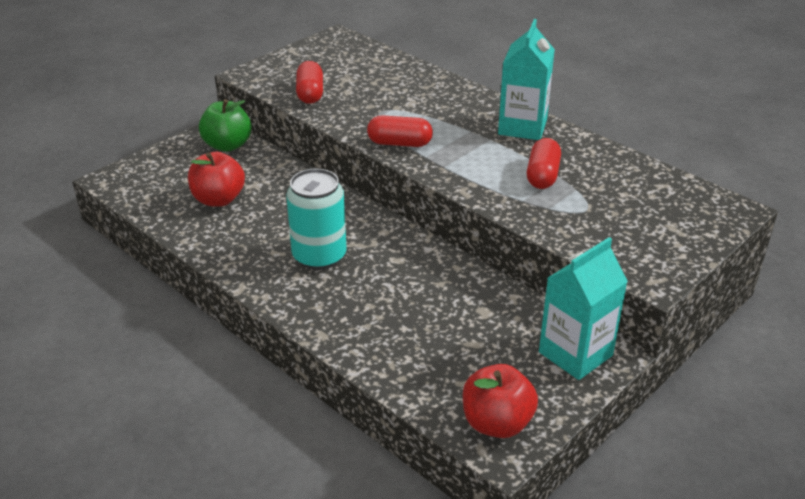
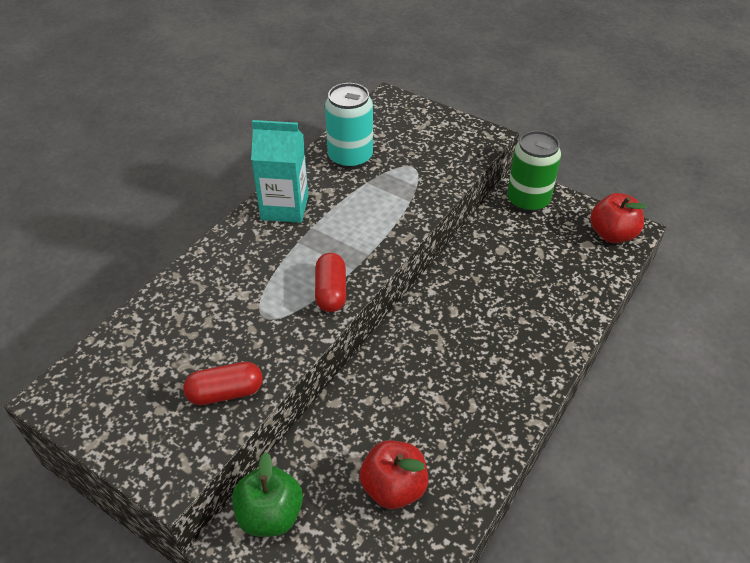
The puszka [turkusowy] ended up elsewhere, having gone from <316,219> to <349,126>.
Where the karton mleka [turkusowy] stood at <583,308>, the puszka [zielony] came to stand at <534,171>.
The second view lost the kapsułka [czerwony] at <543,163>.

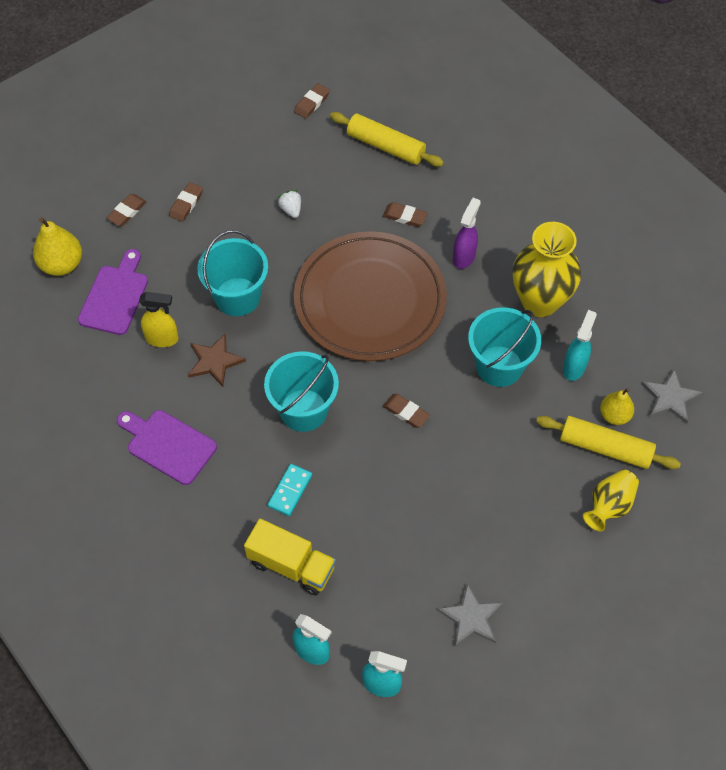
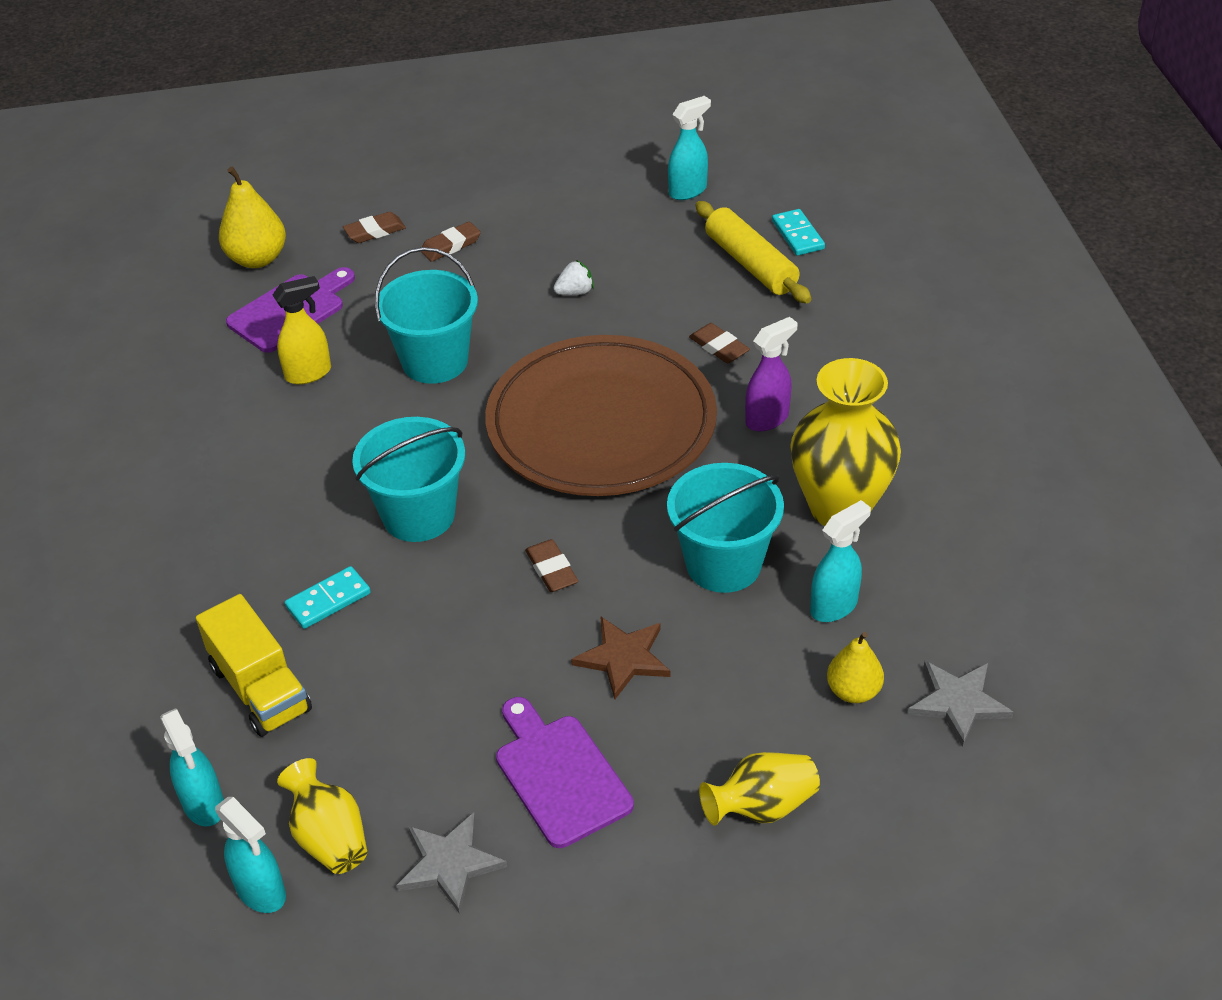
The spryskiwacz [żółty] at <159,319> ended up facing another way, 60 degrees counterclockwise from before.
The second view gained the wazon [żółty] at <322,816>.
The deska do krojenia [fioletowy] ended up elsewhere, having gone from <167,447> to <565,772>.
The truskawka [biały] at <289,204> ended up facing another way, 60 degrees clockwise from before.
The gwiazda [brązowy] ended up elsewhere, having gone from <217,360> to <621,657>.
Where the gumka do mazania [brązowy] stood at <312,101>, the spryskiwacz [turkusowy] came to stand at <689,148>.
The second view gained the kostka domina [turkusowy] at <798,232>.
The second view lost the wałek do ciasta [żółty] at <608,442>.

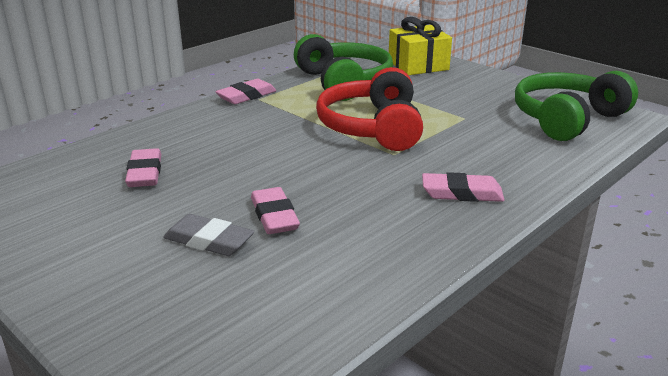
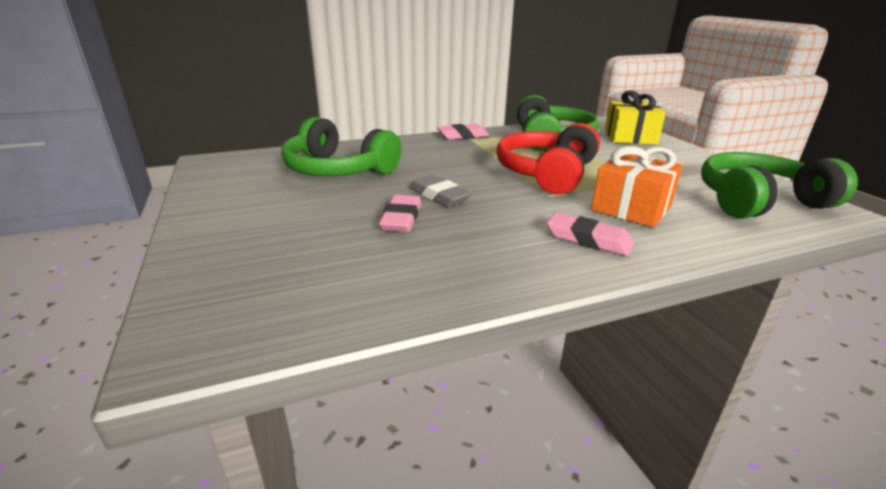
Where the gumka do mazania [różowy] stood at <143,167>, the słuchawki [zielony] came to stand at <341,146>.
The gumka do mazania [szary] ended up elsewhere, having gone from <209,235> to <440,191>.
The second view gained the prezent [pomarańczowy] at <637,186>.

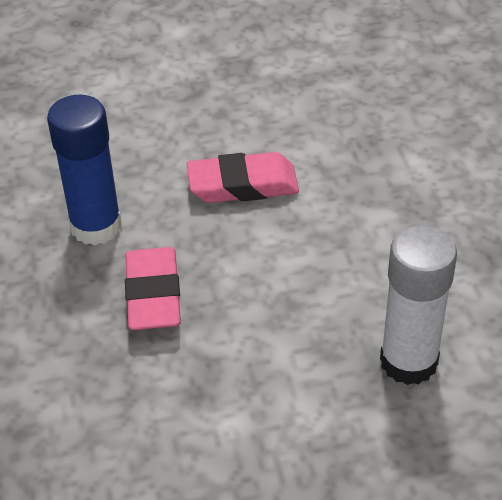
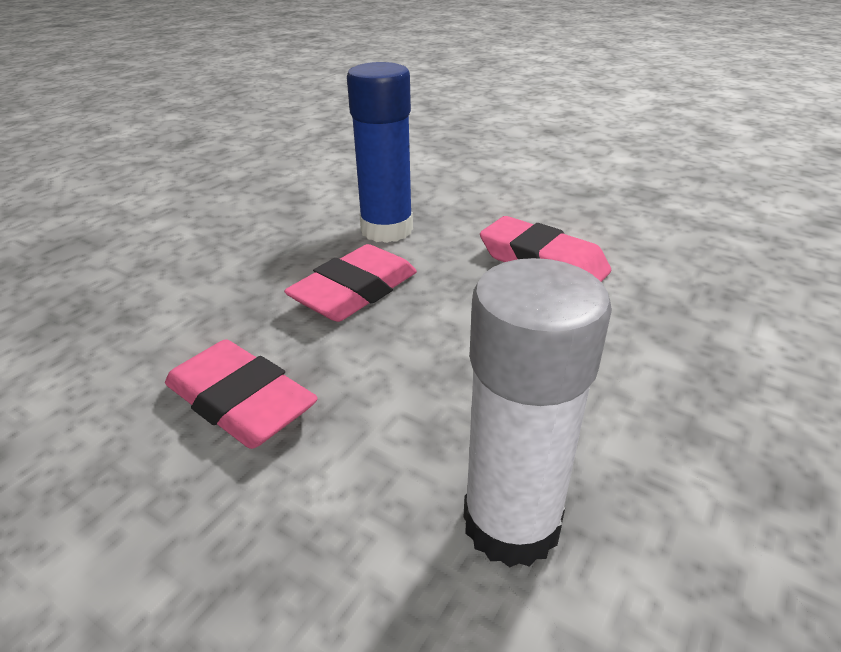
The second view gained the gumka do mazania [różowy] at <241,394>.

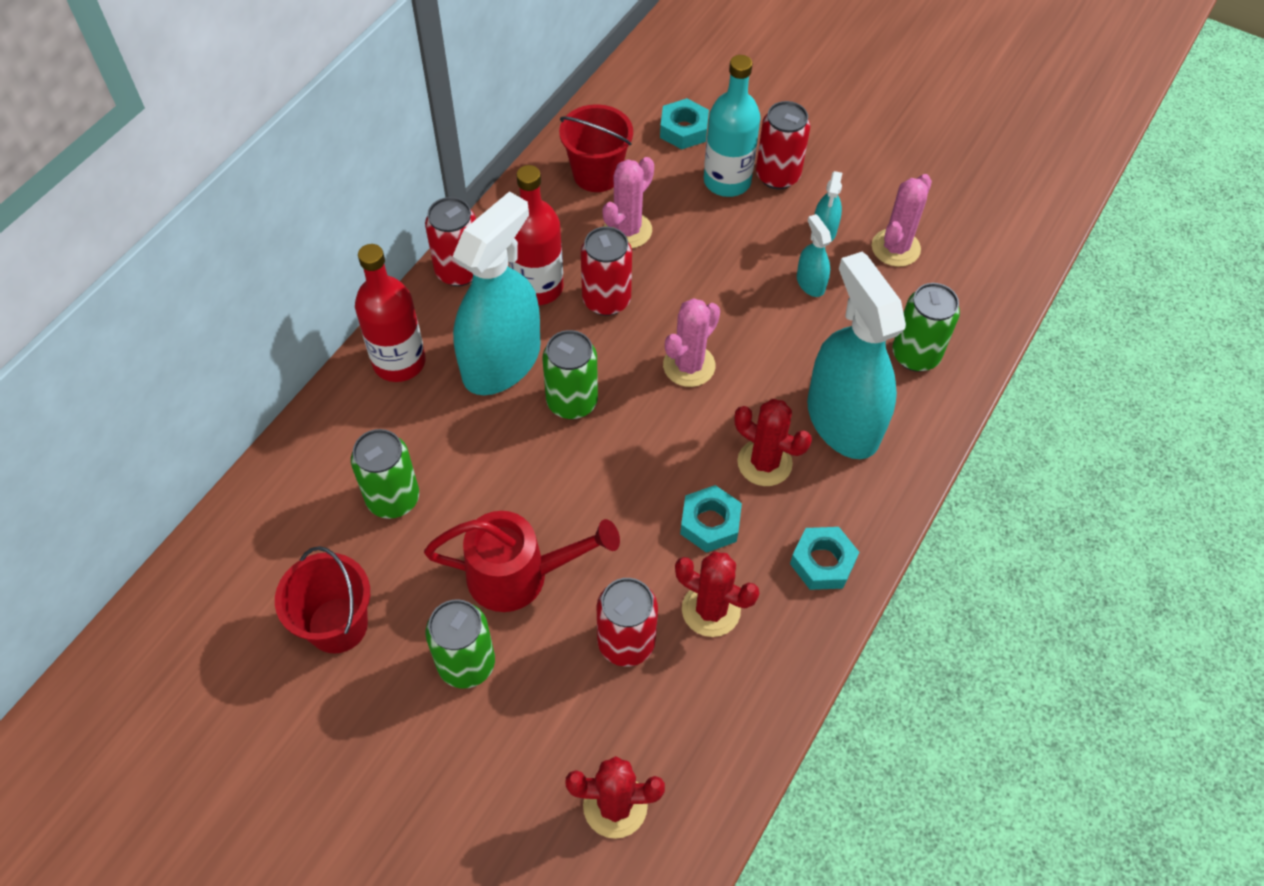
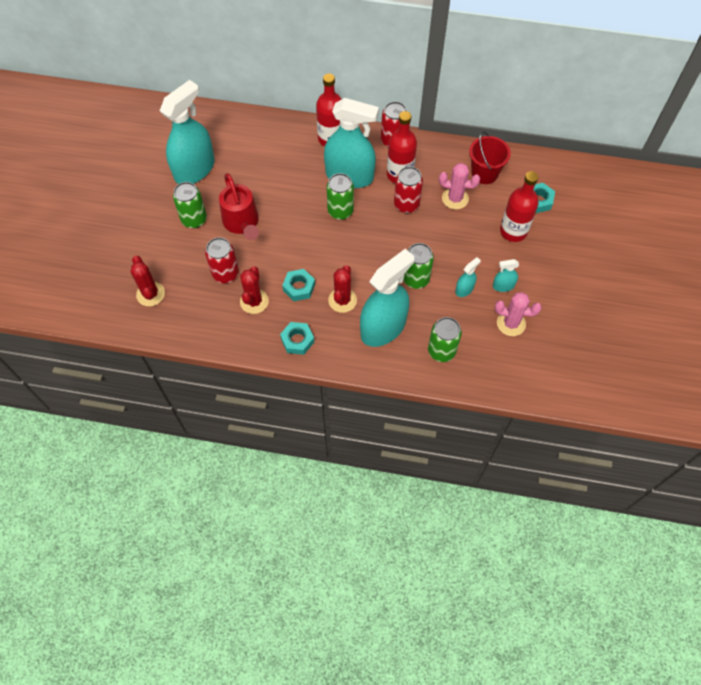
Where the wiadro [czerwony] stood at <322,599>, the spryskiwacz [turkusowy] came to stand at <187,132>.
The puszka [zielony] ended up elsewhere, having gone from <385,474> to <418,266>.
What was the butelka [turkusowy] at <732,126> turned into the butelka [czerwony] at <519,206>.
The second view lost the kaktus [różowy] at <691,342>.
The second view lost the puszka [czerwony] at <783,145>.

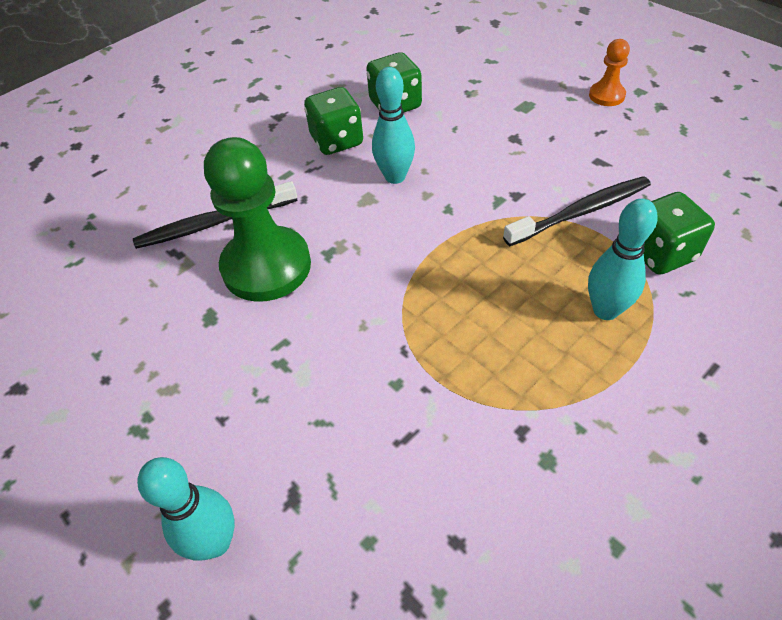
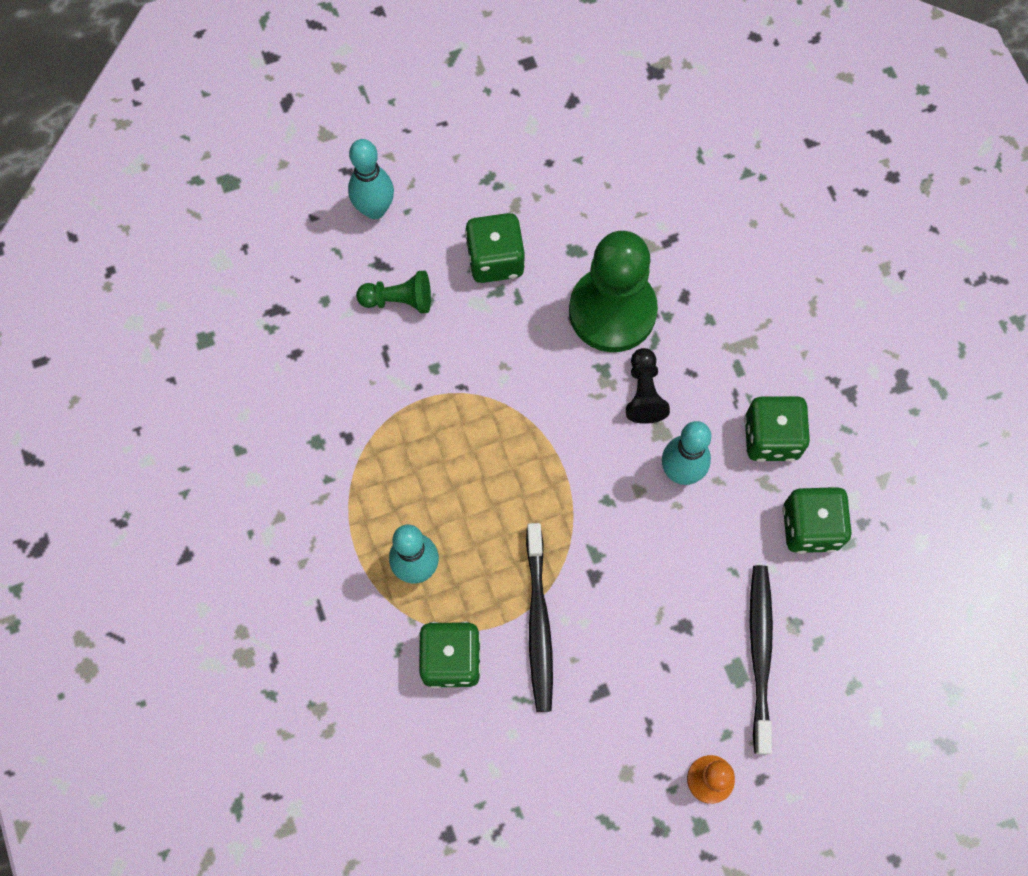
The second view gained the pionek [zielony] at <393,292>.
The second view gained the kostka do gry [zielony] at <495,248>.
The second view gained the pionek [czarny] at <648,386>.
The szczoteczka do zębów [czarny] ended up elsewhere, having gone from <215,215> to <761,660>.

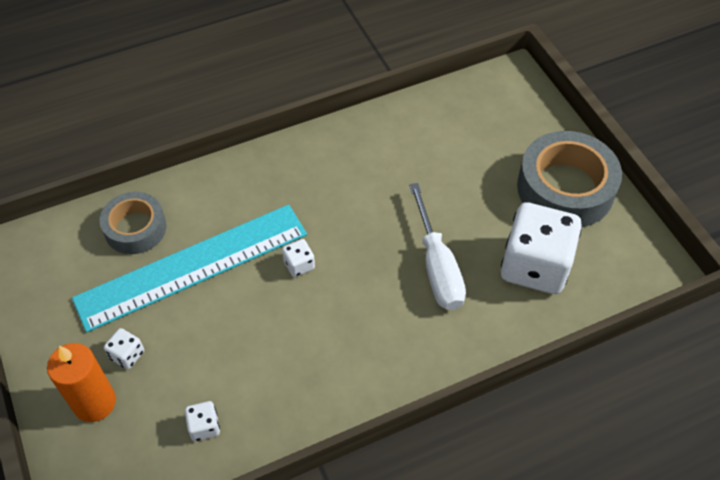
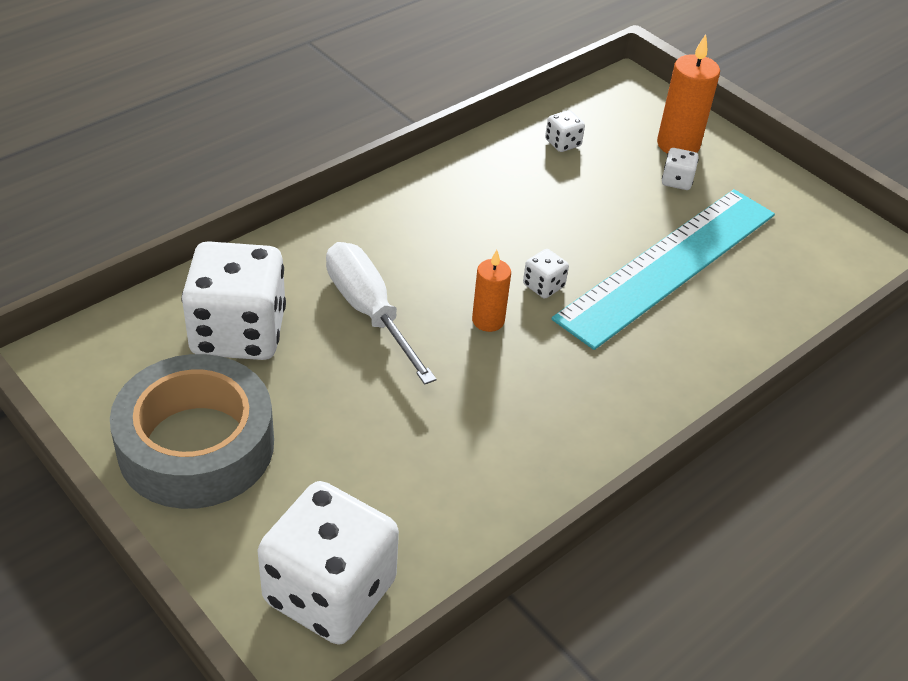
The second view gained the kostka do gry [biały] at <328,563>.
The second view gained the świeca [pomarańczowy] at <491,291>.
The second view lost the taśma klejąca [szary] at <133,223>.

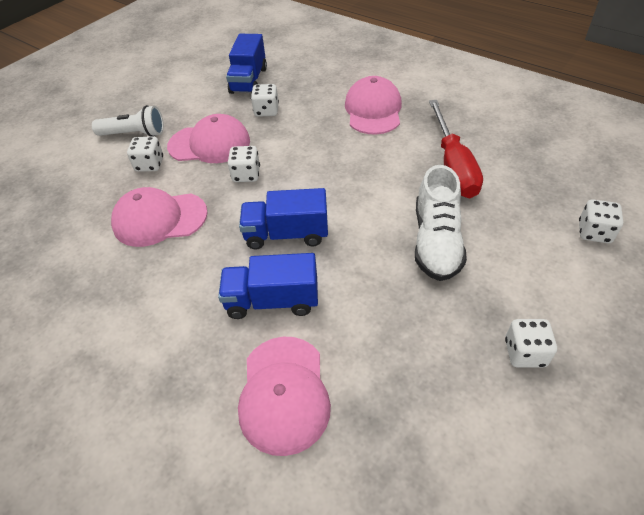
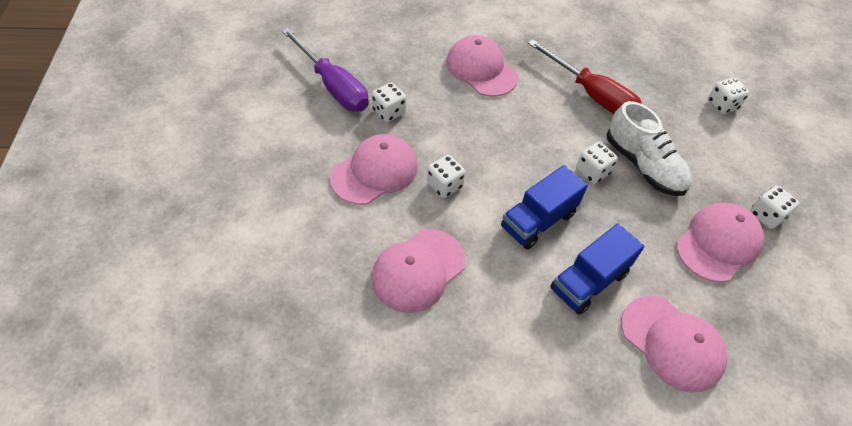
Where the ciężarówka [niebieski] stood at <246,64>, the śrubokręt [fioletowy] came to stand at <325,70>.
The kostka do gry [biały] ended up elsewhere, having gone from <145,154> to <597,163>.
The second view gained the czapka [różowy] at <720,242>.
The second view lost the latarka [biały] at <128,121>.

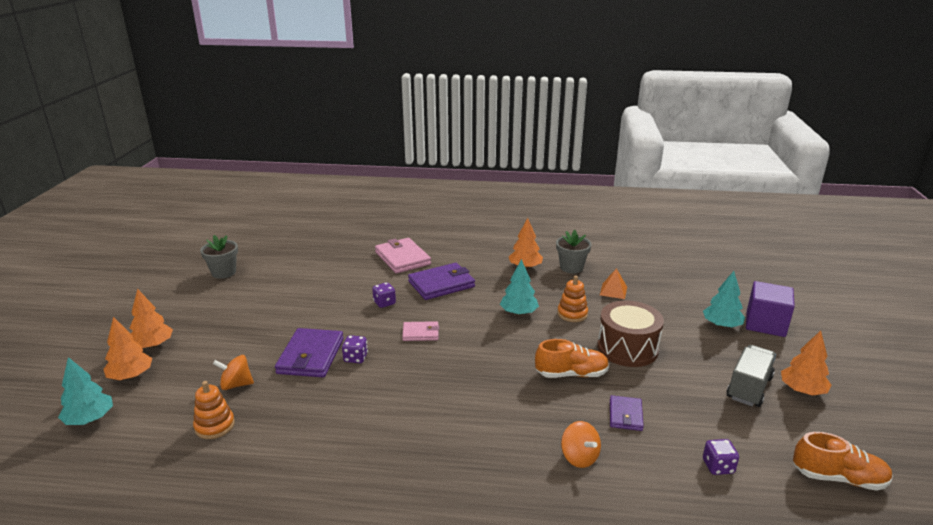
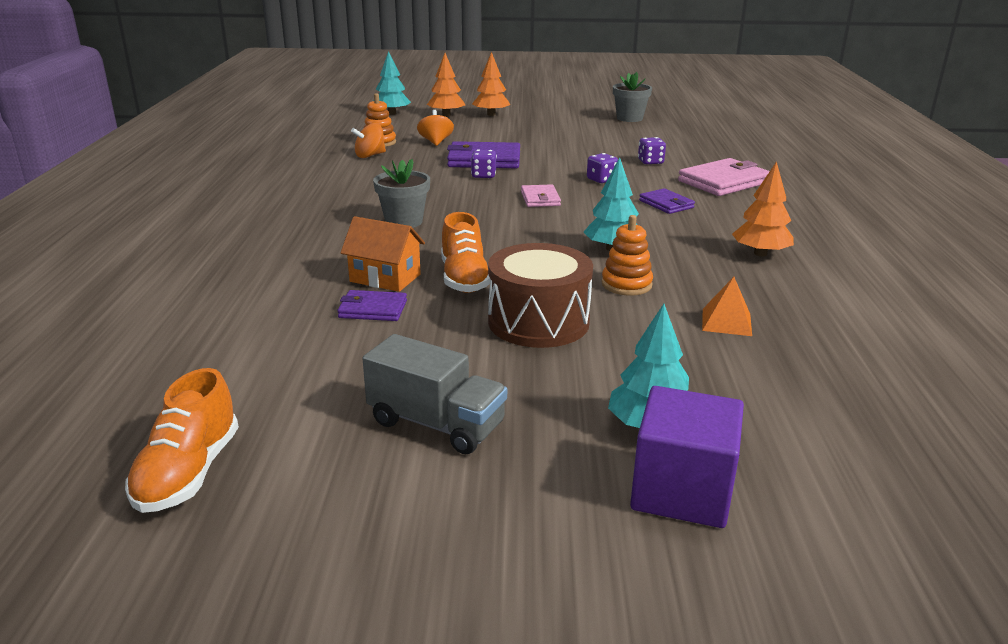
The second view gained the domek [pomarańczowy] at <383,254>.
The bączek [pomarańczowy] ended up elsewhere, having gone from <581,444> to <368,140>.
The doniczka [szary] ended up elsewhere, having gone from <574,251> to <401,193>.
The kostka do gry [fioletowy] ended up elsewhere, having gone from <721,457> to <652,150>.
The size of the portfel [fioletowy] at <441,281> changed by a factor of 0.56.
The second view lost the drzewko [pomarańczowy] at <806,363>.

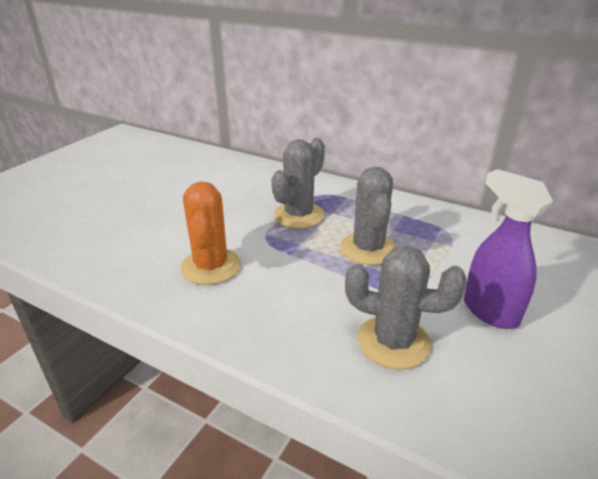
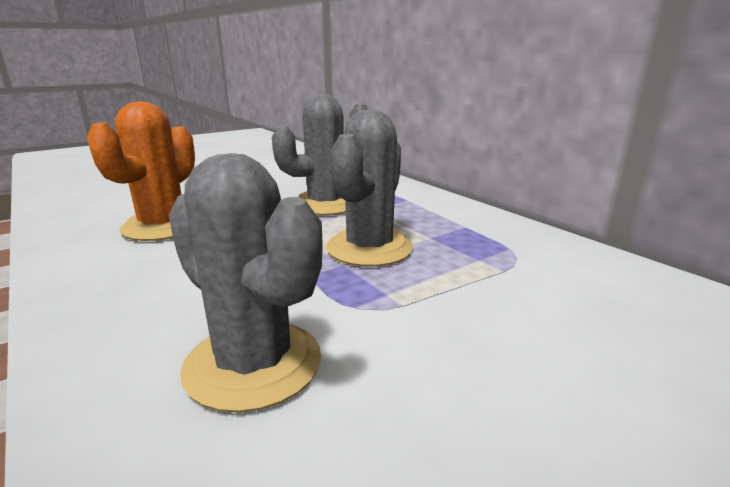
The second view lost the spryskiwacz [fioletowy] at <508,249>.

